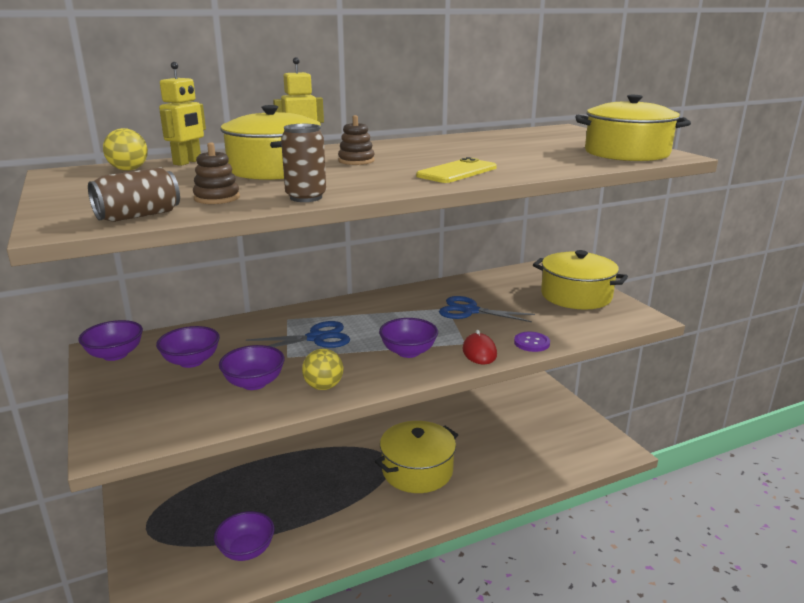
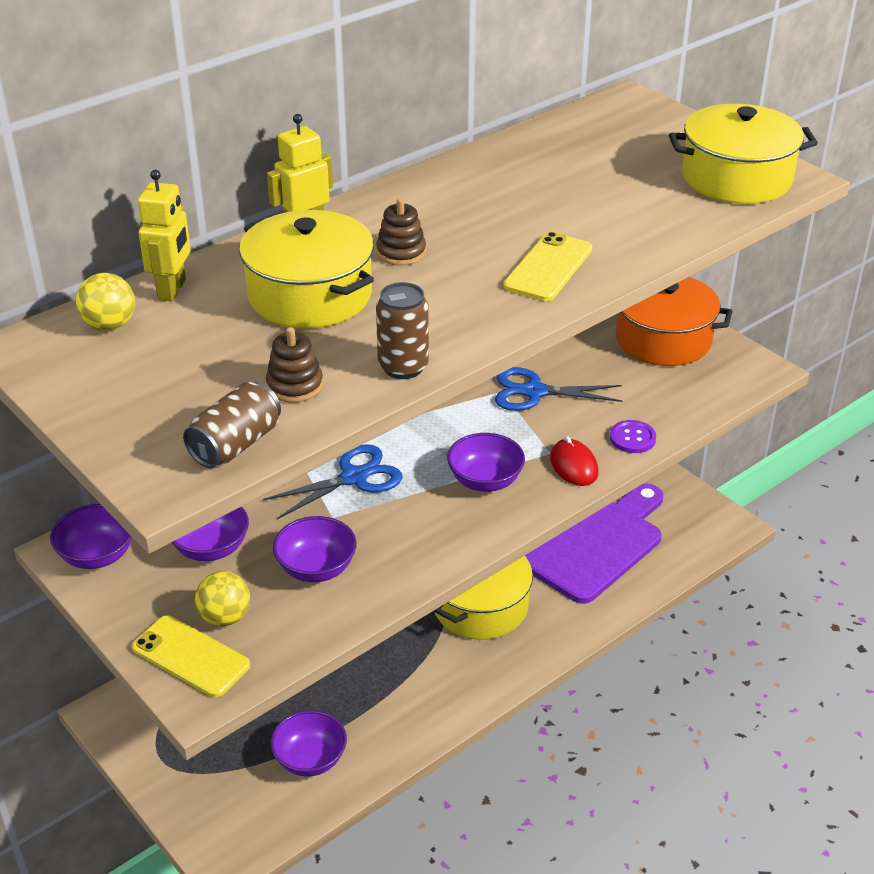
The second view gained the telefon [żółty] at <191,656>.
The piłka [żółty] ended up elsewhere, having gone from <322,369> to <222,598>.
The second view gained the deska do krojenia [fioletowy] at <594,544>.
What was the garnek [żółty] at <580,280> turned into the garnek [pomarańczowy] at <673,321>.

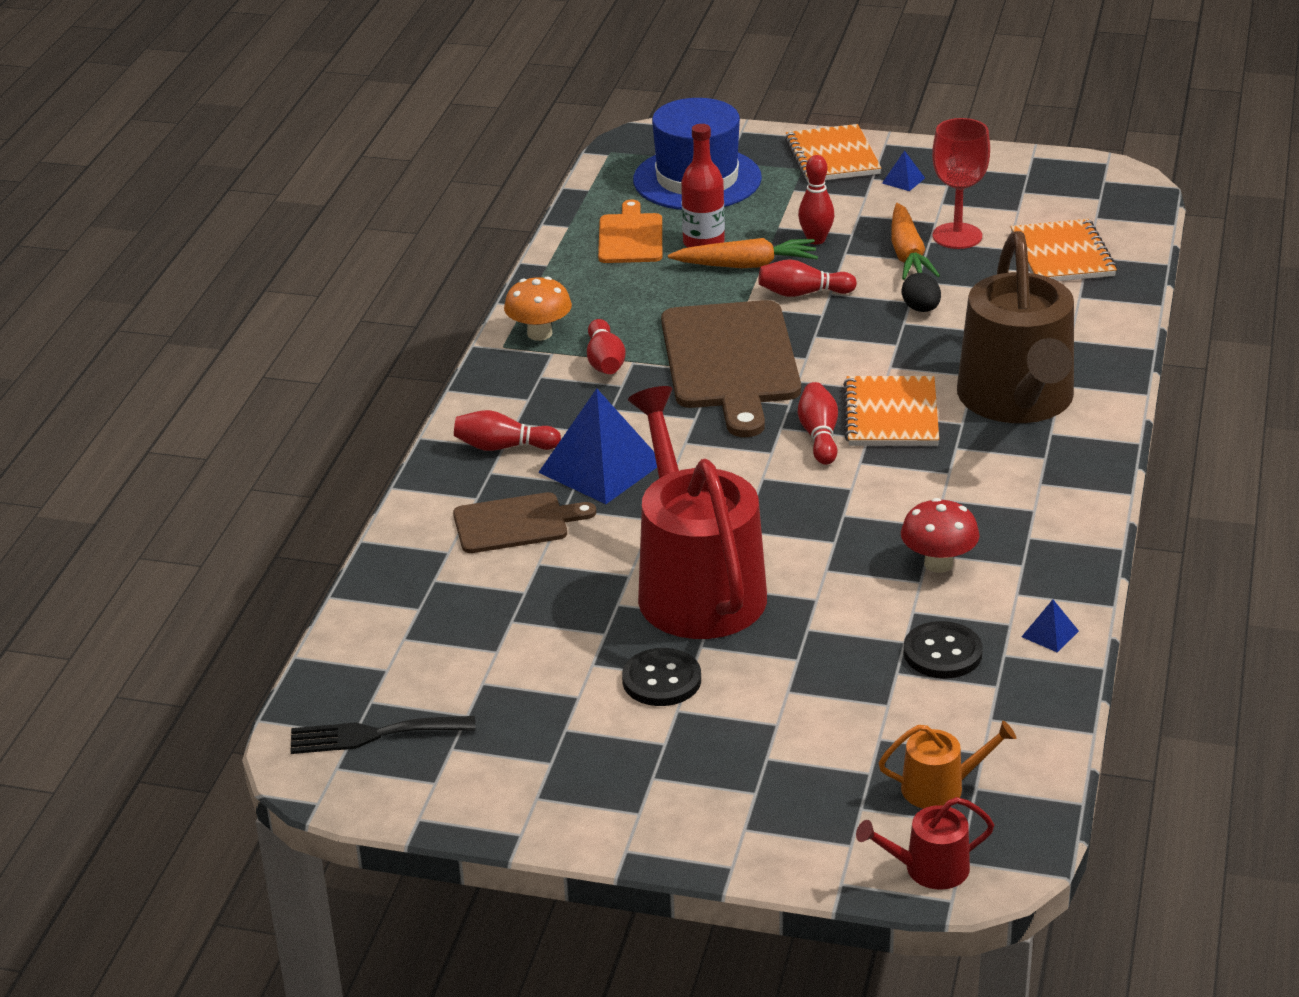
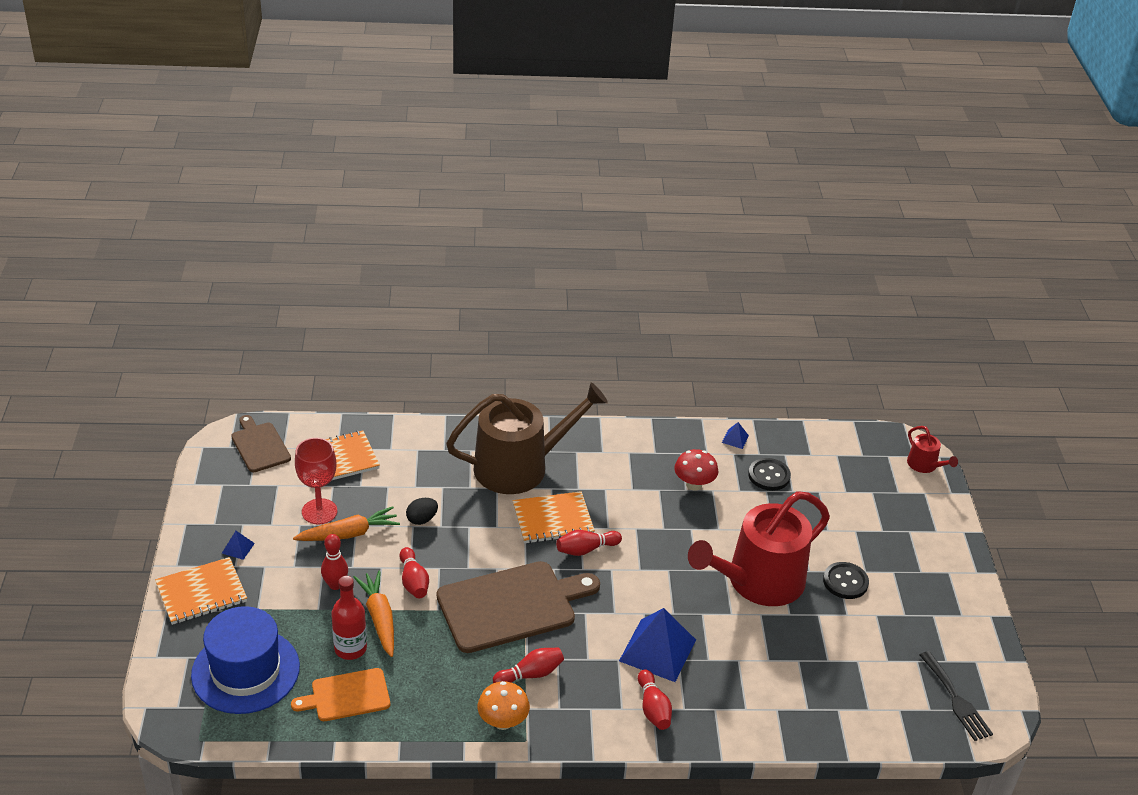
The deska do krojenia [brązowy] ended up elsewhere, having gone from <524,522> to <261,443>.
The second view lost the konewka [pomarańczowy] at <947,765>.

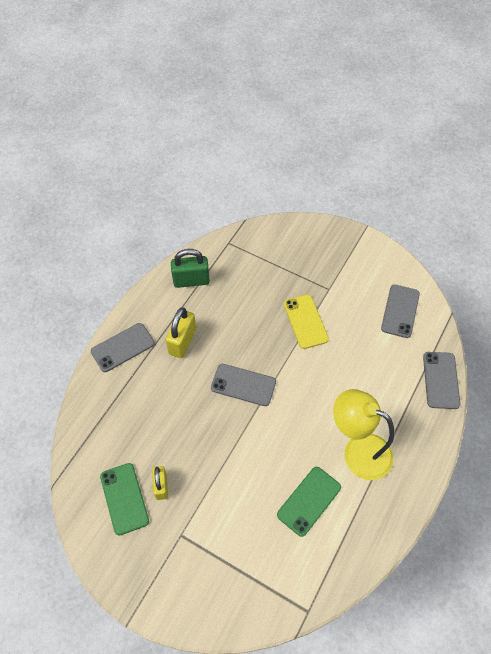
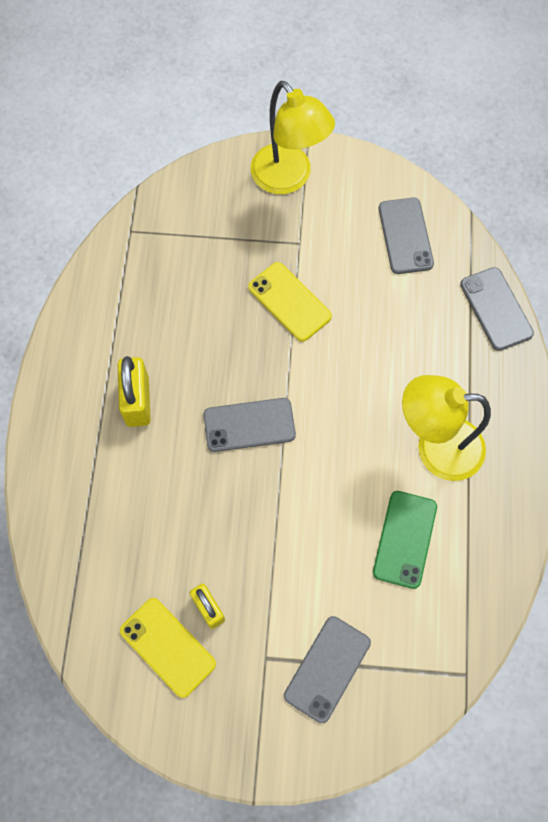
What was the telefon [zielony] at <124,499> turned into the telefon [żółty] at <168,648>.
The second view gained the lampka [żółty] at <293,137>.
The telefon [szary] ended up elsewhere, having gone from <123,347> to <327,669>.
The second view lost the kłódka [zielony] at <190,268>.

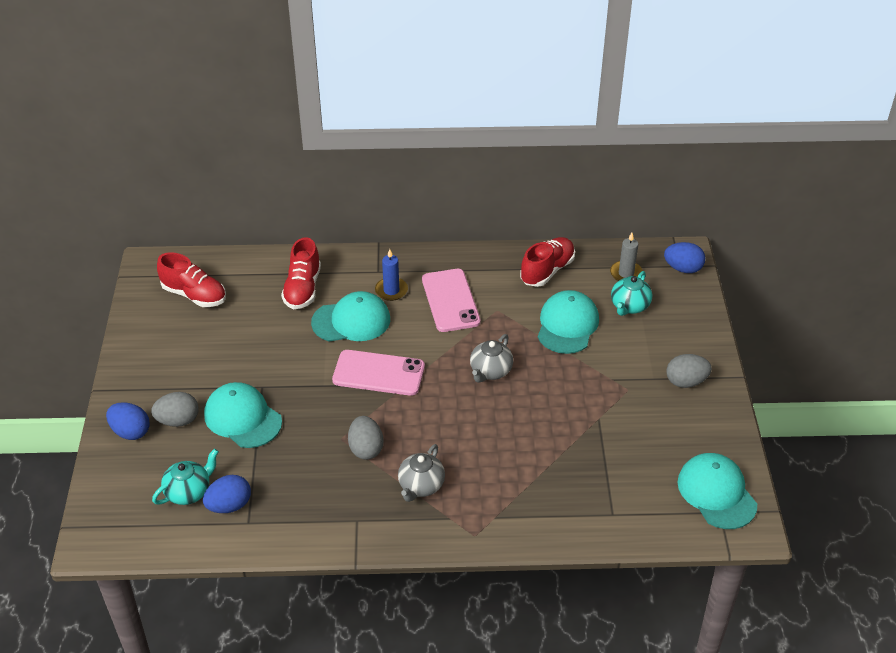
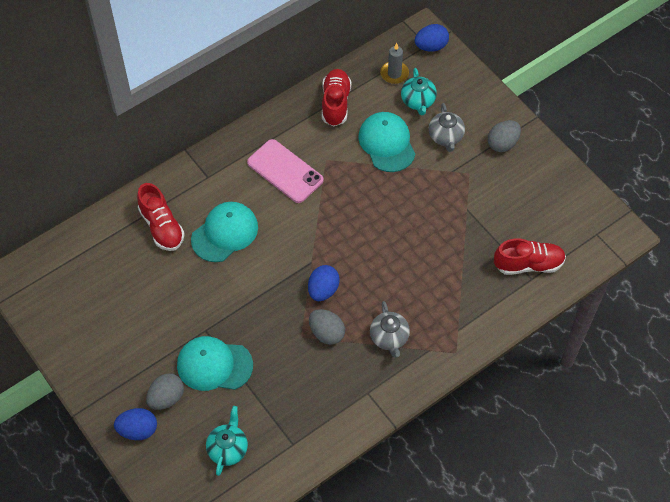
The jajko [niebieski] ended up elsewhere, having gone from <227,494> to <324,283>.
The imbryk [szary] ended up elsewhere, having gone from <491,358> to <447,127>.
The but [czerwony] ended up elsewhere, having gone from <191,279> to <530,256>.
The second view lost the telefon [różowy] at <378,373>.
The second view lost the świeca [niebieski] at <391,275>.
The second view lost the czapka [turkusowy] at <717,491>.

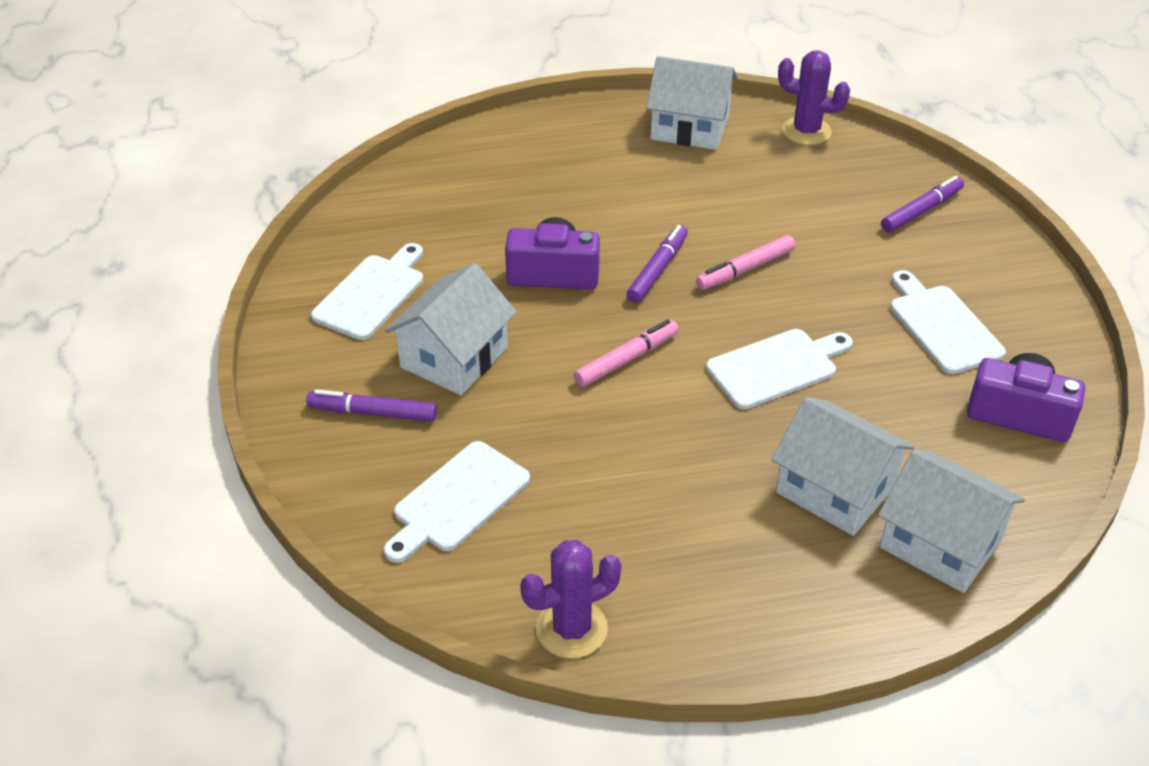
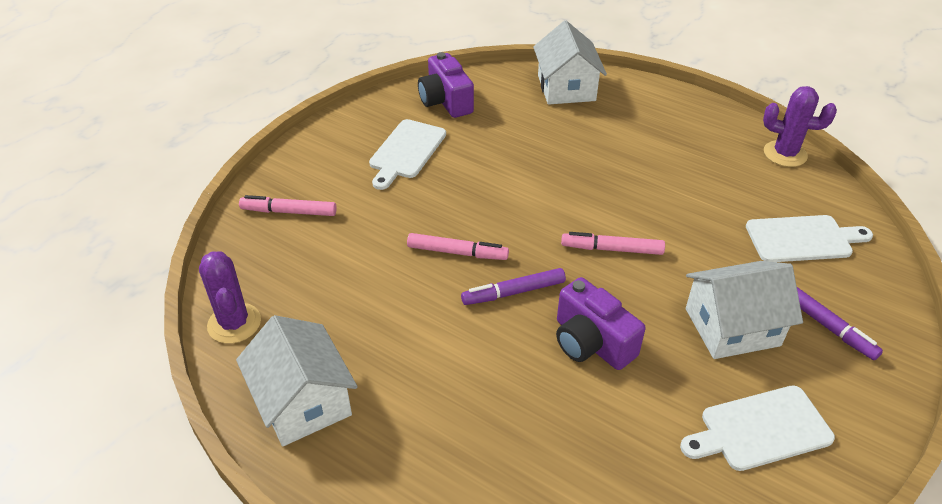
What was the flamaster [fioletowy] at <922,204> turned into the flamaster [różowy] at <288,205>.
The second view lost the deska do krojenia [biały] at <779,369>.
The second view lost the domek [biały] at <843,466>.

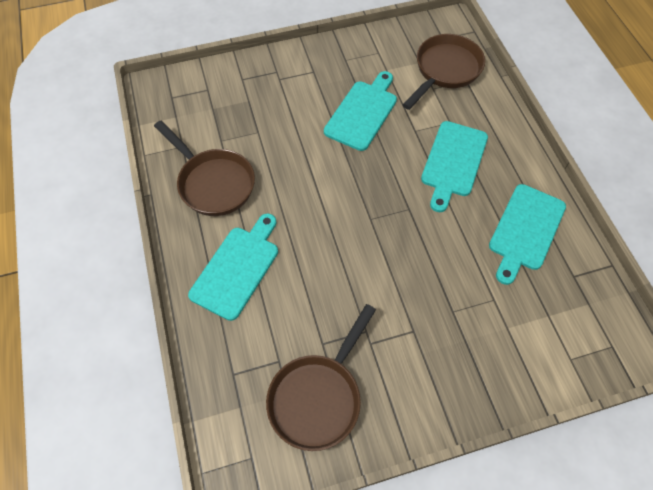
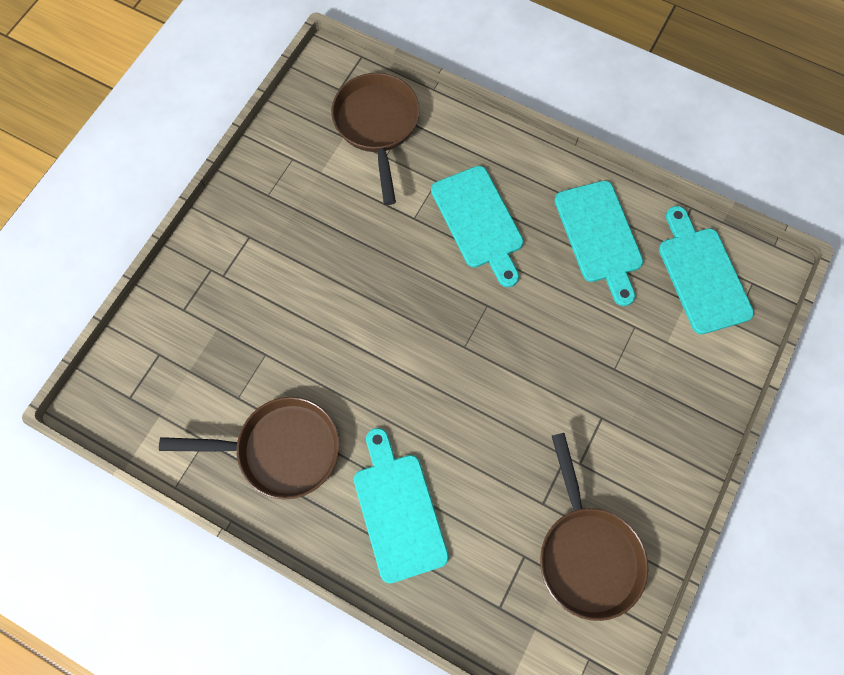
The deska do krojenia [turkusowy] ended up elsewhere, having gone from <360,111> to <706,270>.

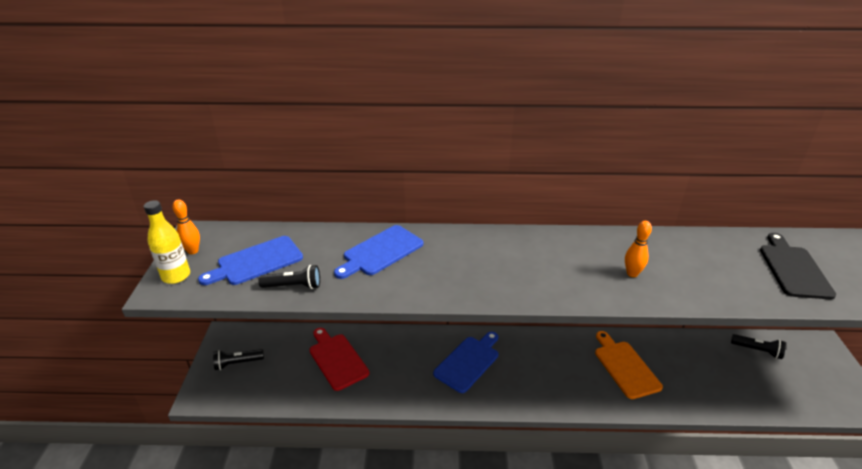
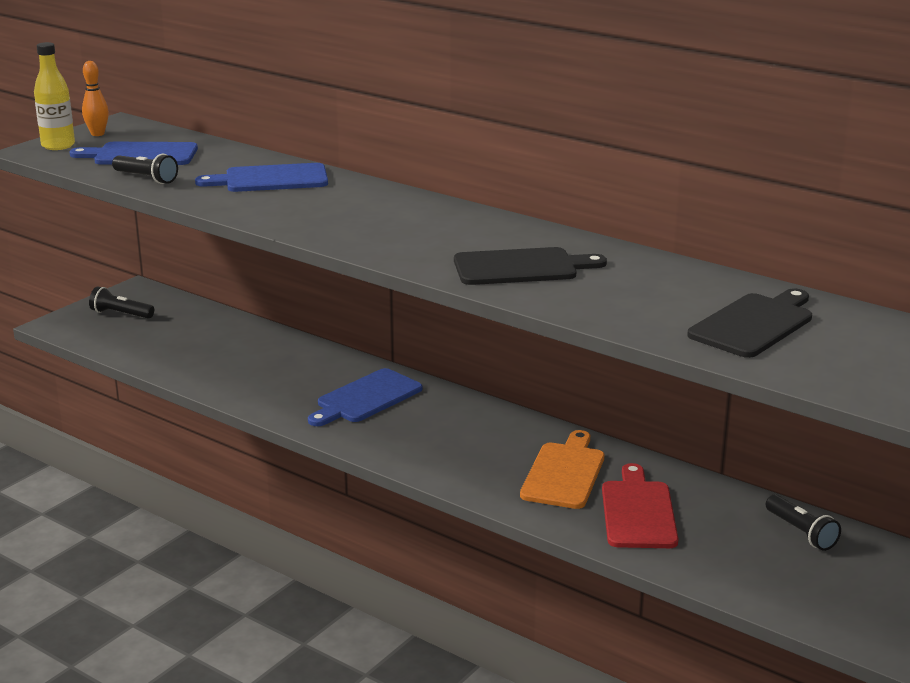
The deska do krojenia [niebieski] at <465,362> ended up facing another way, 150 degrees clockwise from before.
Where the kręgiel [pomarańczowy] stood at <638,249>, the deska do krojenia [czarny] came to stand at <530,266>.
The deska do krojenia [czerwony] ended up elsewhere, having gone from <339,359> to <640,505>.

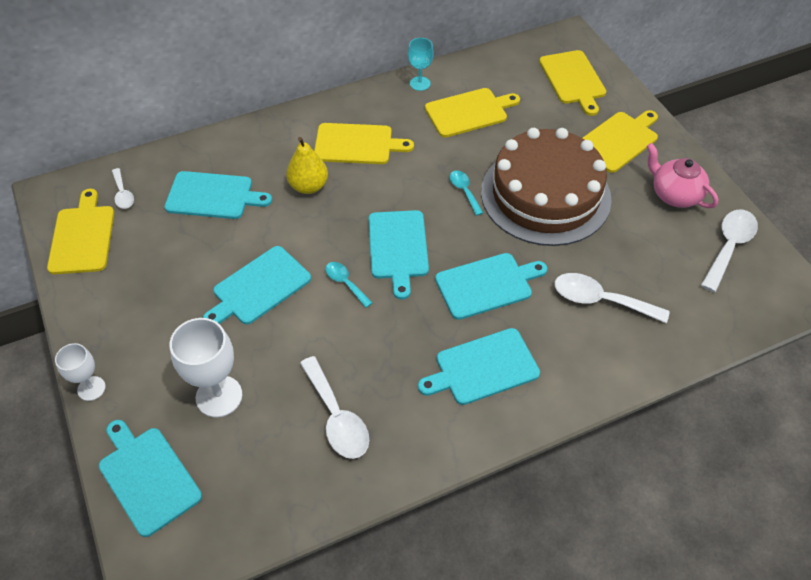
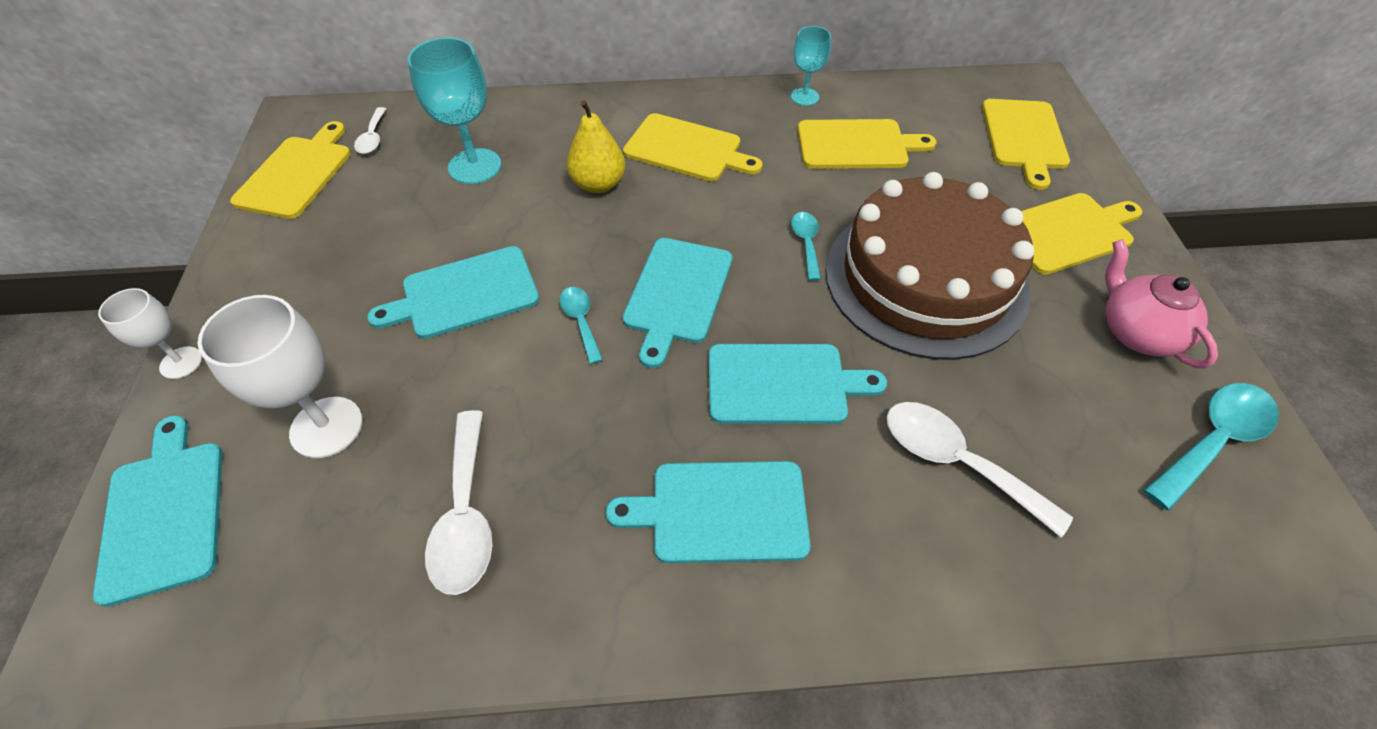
Where the deska do krojenia [turkusowy] stood at <218,195>, the kielich [turkusowy] came to stand at <454,110>.
What was the łyżka [biały] at <729,250> turned into the łyżka [turkusowy] at <1211,447>.

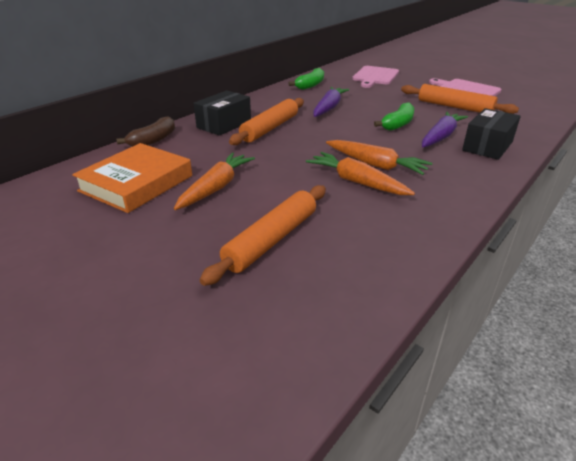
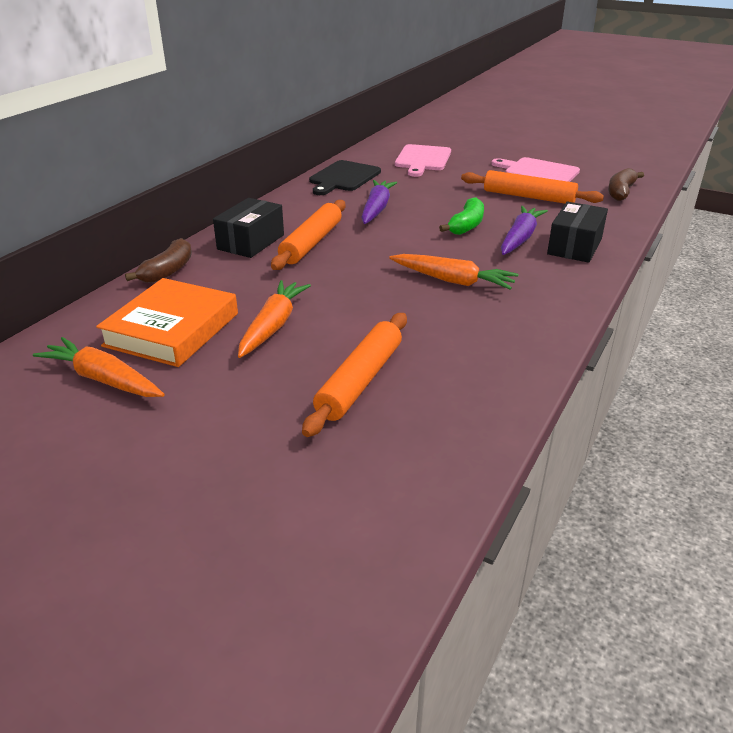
The marchewka [pomarańczowy] ended up elsewhere, having gone from <360,173> to <99,367>.
Where the banan [zielony] stood at <306,79>, the deska do krojenia [czarny] came to stand at <345,177>.
The second view gained the banan [brązowy] at <626,184>.

